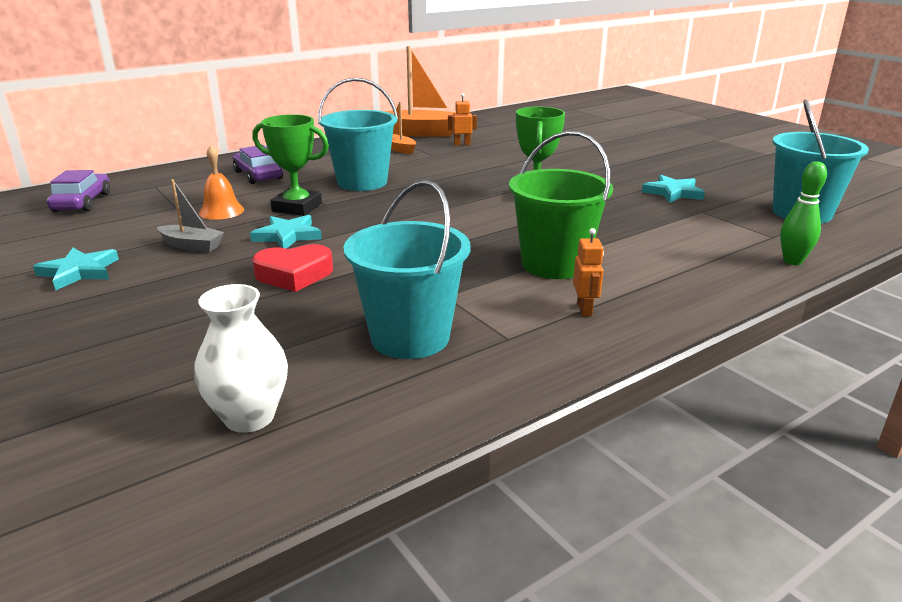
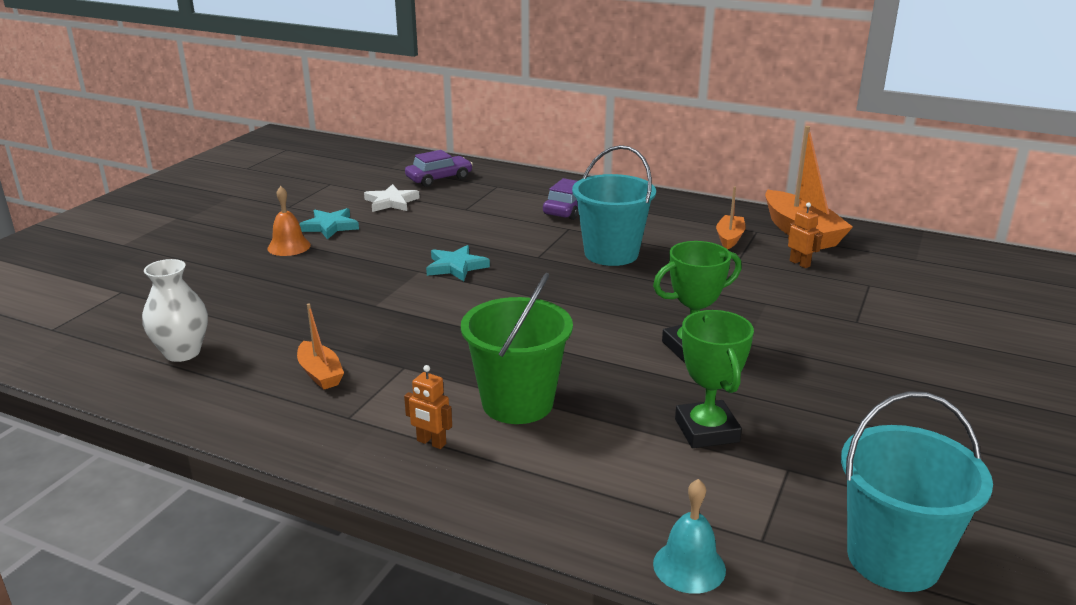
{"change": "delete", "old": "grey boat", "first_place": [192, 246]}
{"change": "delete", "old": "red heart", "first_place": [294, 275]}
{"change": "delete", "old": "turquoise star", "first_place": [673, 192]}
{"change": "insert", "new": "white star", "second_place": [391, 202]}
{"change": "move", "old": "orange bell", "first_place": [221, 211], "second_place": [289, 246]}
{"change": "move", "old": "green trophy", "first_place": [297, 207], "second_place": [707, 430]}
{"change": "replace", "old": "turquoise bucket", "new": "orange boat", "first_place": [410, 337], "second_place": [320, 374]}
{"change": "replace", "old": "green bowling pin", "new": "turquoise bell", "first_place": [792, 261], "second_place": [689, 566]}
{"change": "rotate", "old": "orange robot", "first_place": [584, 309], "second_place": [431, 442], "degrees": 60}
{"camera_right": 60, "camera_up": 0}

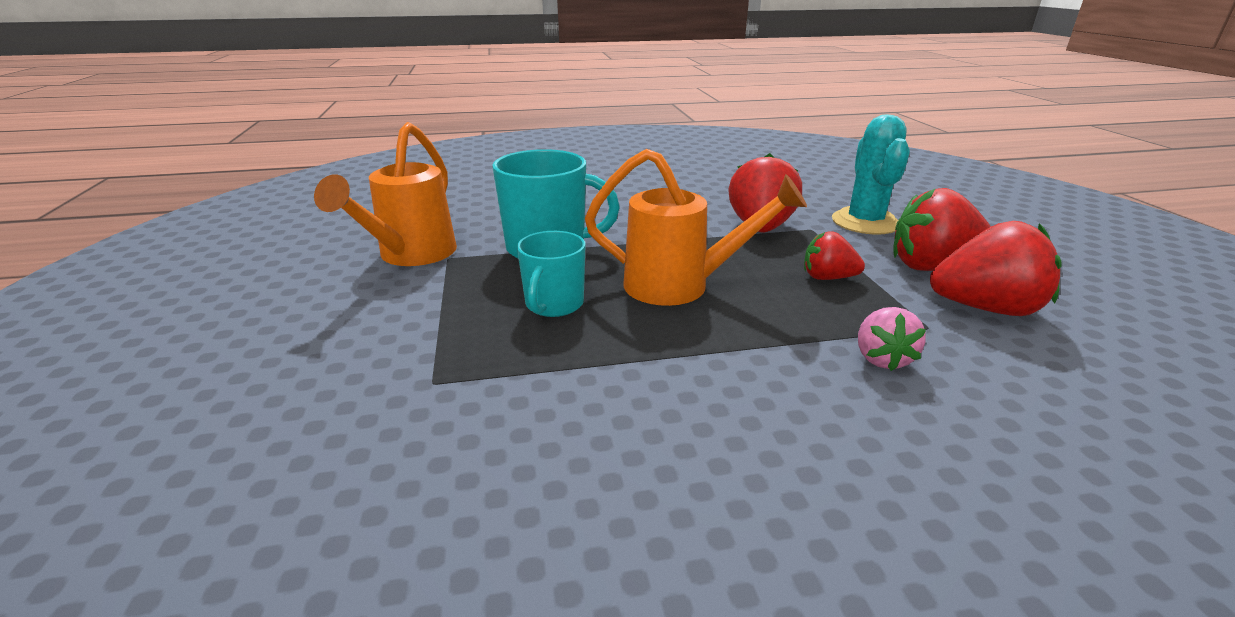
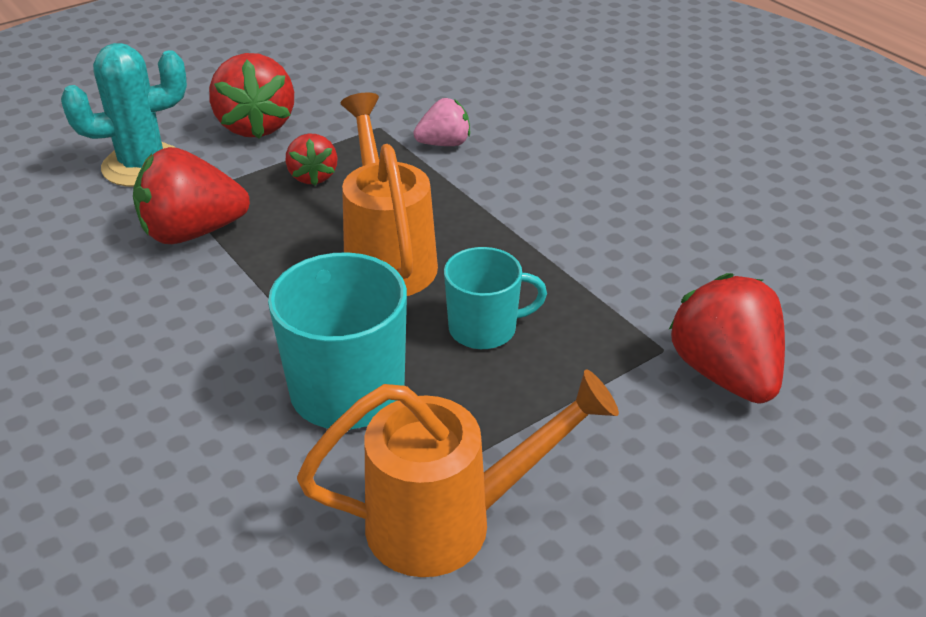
{"change": "move", "old": "red strawberry", "first_place": [985, 308], "second_place": [724, 373]}
{"camera_right": -115, "camera_up": 10}

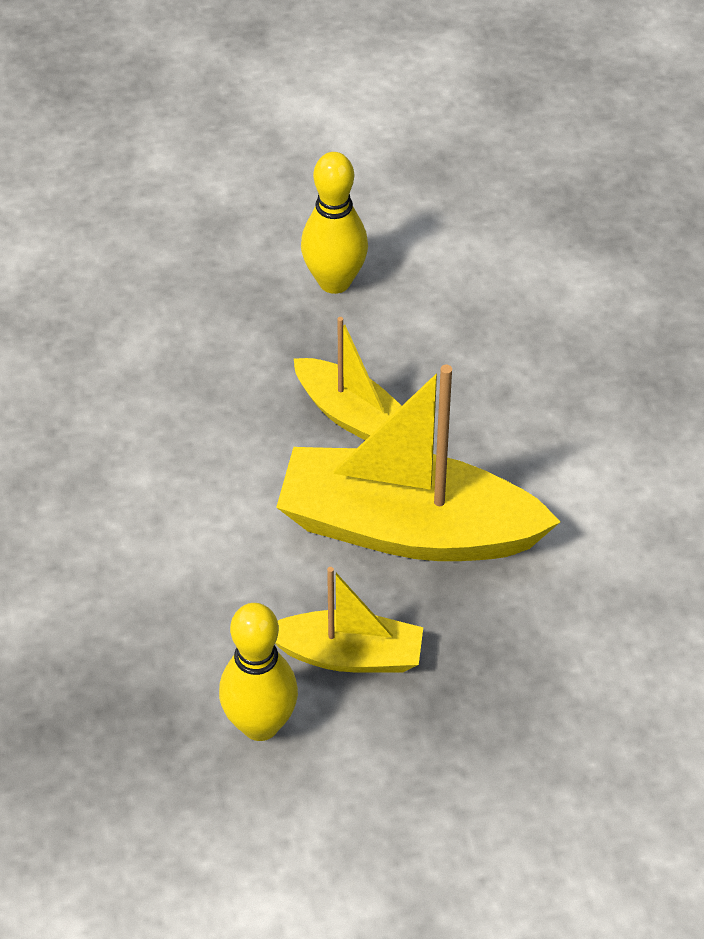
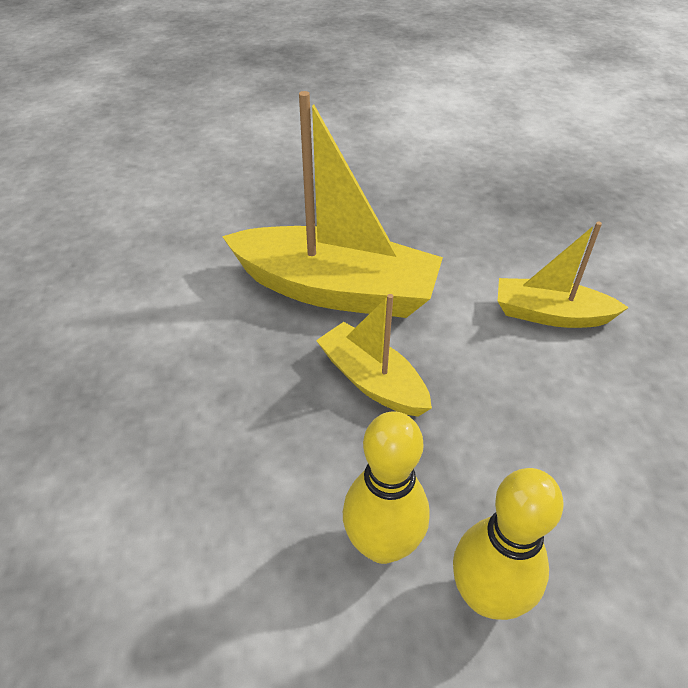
{"change": "move", "old": "yellow bowling pin", "first_place": [260, 725], "second_place": [487, 596]}
{"change": "move", "old": "yellow boat", "first_place": [348, 655], "second_place": [550, 314]}
{"camera_right": -175, "camera_up": -5}

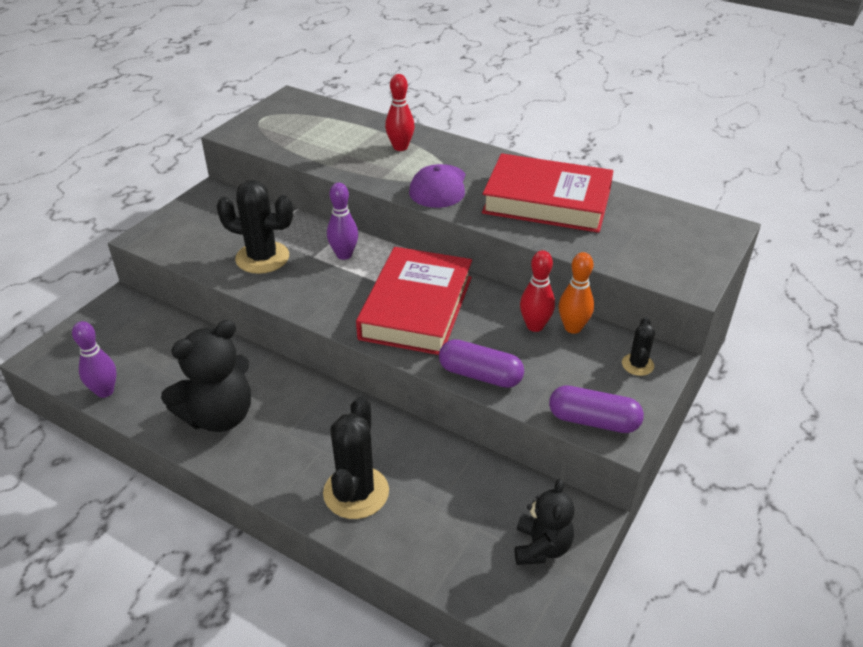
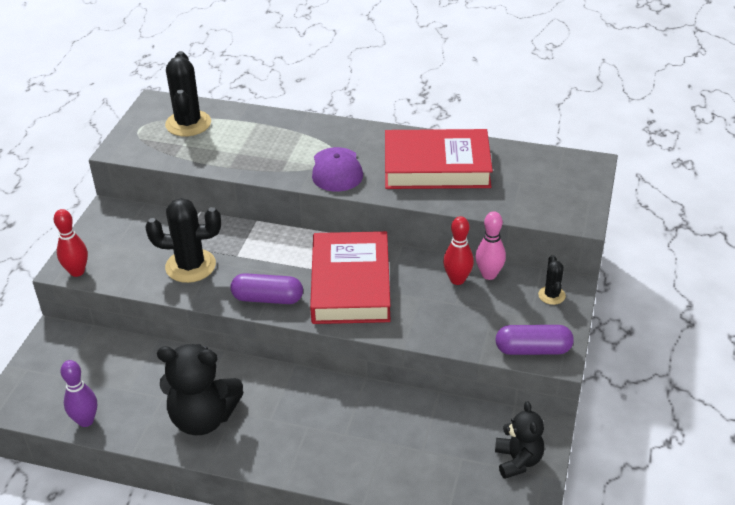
{"change": "delete", "old": "purple bowling pin", "first_place": [344, 255]}
{"change": "move", "old": "black cactus", "first_place": [356, 492], "second_place": [188, 124]}
{"change": "move", "old": "red bowling pin", "first_place": [400, 147], "second_place": [77, 271]}
{"change": "move", "old": "purple capsule", "first_place": [480, 375], "second_place": [267, 299]}
{"change": "recolor", "old": "orange bowling pin", "new": "pink bowling pin", "first_place": [573, 328], "second_place": [489, 275]}
{"change": "rotate", "old": "black teddy bear", "first_place": [219, 416], "second_place": [203, 418], "degrees": 60}
{"camera_right": -15, "camera_up": 0}

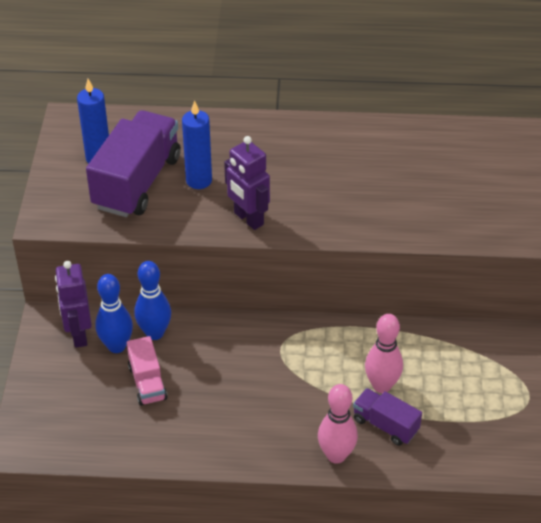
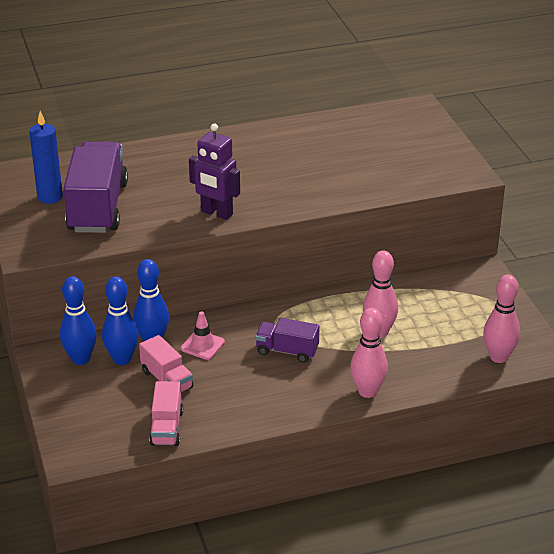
{"change": "delete", "old": "blue candle", "first_place": [199, 180]}
{"change": "insert", "new": "pink truck", "second_place": [166, 428]}
{"change": "insert", "new": "pink traffic cone", "second_place": [202, 345]}
{"change": "insert", "new": "pink bowling pin", "second_place": [498, 357]}
{"change": "move", "old": "purple truck", "first_place": [385, 425], "second_place": [287, 351]}
{"change": "replace", "old": "purple robot", "new": "blue bowling pin", "first_place": [79, 335], "second_place": [80, 359]}
{"camera_right": -20, "camera_up": -10}

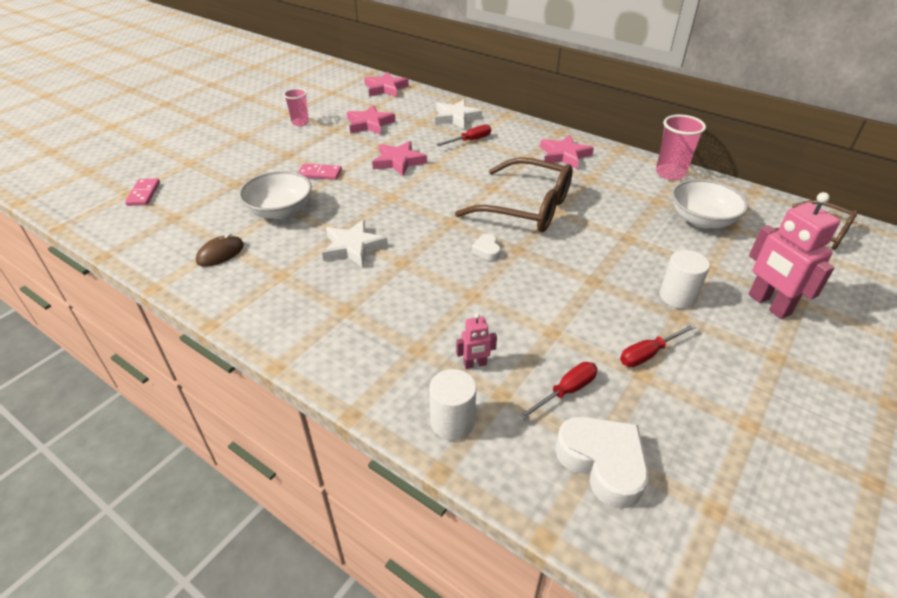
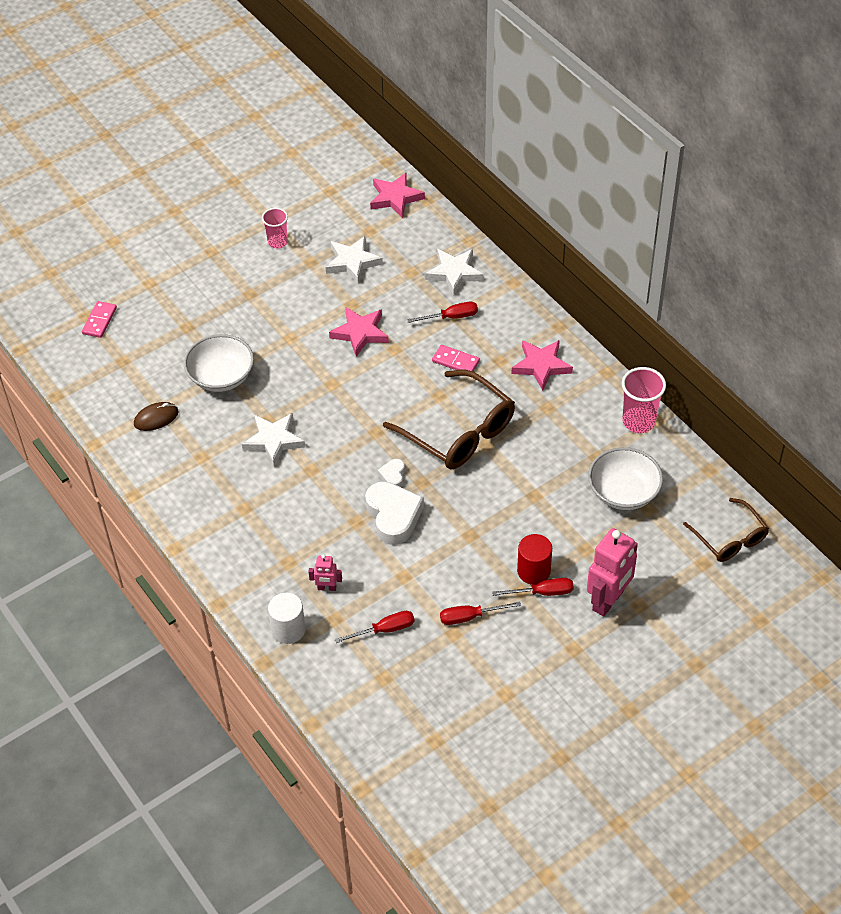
{"change": "insert", "new": "red screwdriver", "second_place": [543, 592]}
{"change": "move", "old": "pink domino", "first_place": [320, 173], "second_place": [455, 361]}
{"change": "move", "old": "white heart", "first_place": [602, 463], "second_place": [393, 516]}
{"change": "recolor", "old": "pink star", "new": "white star", "first_place": [369, 124], "second_place": [352, 262]}
{"change": "recolor", "old": "white cylinder", "new": "red cylinder", "first_place": [677, 296], "second_place": [533, 571]}
{"change": "rotate", "old": "pink robot", "first_place": [768, 304], "second_place": [608, 601], "degrees": -135}
{"camera_right": 20, "camera_up": 10}

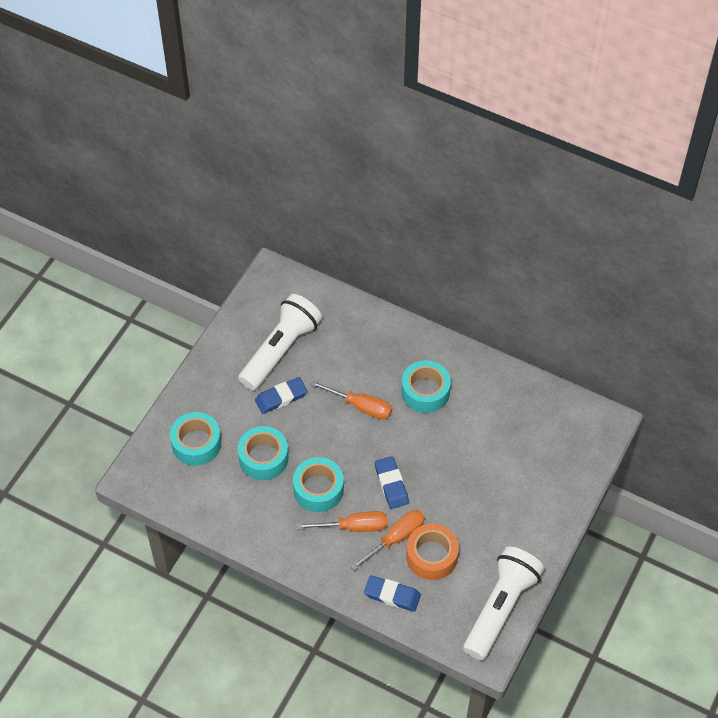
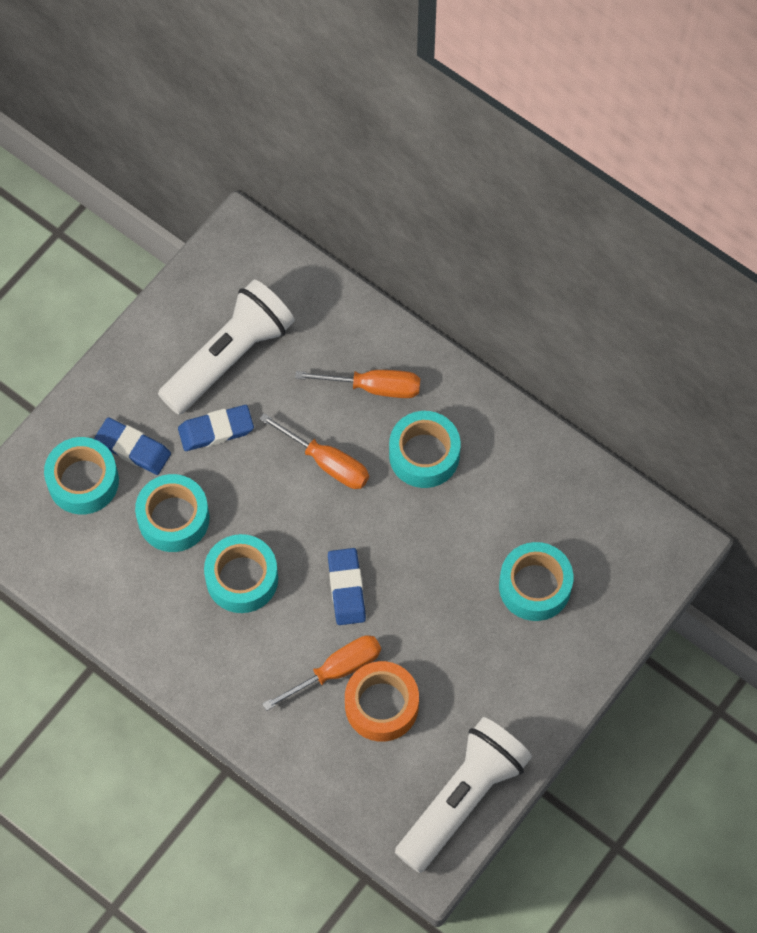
{"change": "insert", "new": "turquoise tape", "second_place": [535, 586]}
{"change": "move", "old": "orange screwdriver", "first_place": [353, 527], "second_place": [373, 387]}
{"change": "move", "old": "blue eraser", "first_place": [392, 595], "second_place": [133, 448]}
{"camera_right": 10, "camera_up": 10}

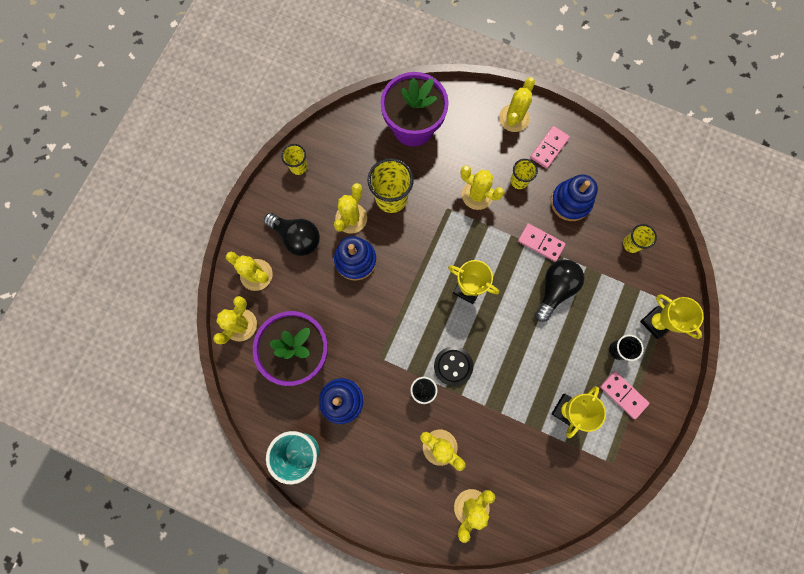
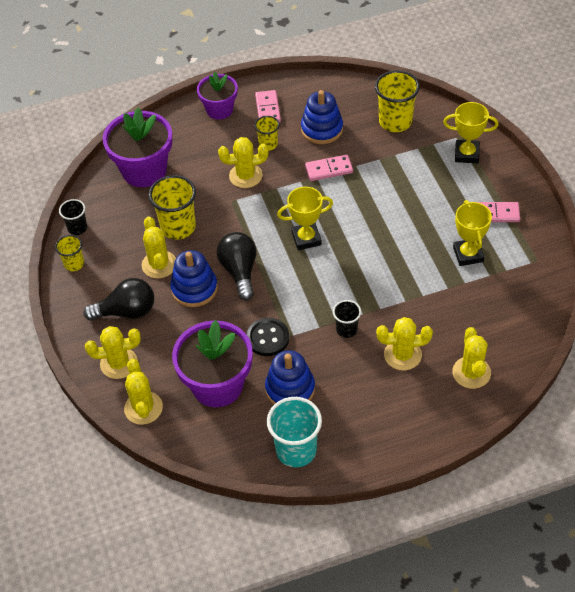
{"change": "move", "old": "black button", "first_place": [453, 366], "second_place": [268, 338]}
{"change": "move", "old": "black light bulb", "first_place": [555, 289], "second_place": [239, 271]}
{"change": "move", "old": "black cup", "first_place": [618, 350], "second_place": [77, 228]}
{"change": "replace", "old": "yellow cactus", "new": "purple flower pot", "first_place": [514, 118], "second_place": [219, 110]}
{"change": "resize", "old": "yellow cup", "first_place": [631, 244], "second_place": [395, 122], "factor": 1.77}
{"camera_right": -40, "camera_up": -25}

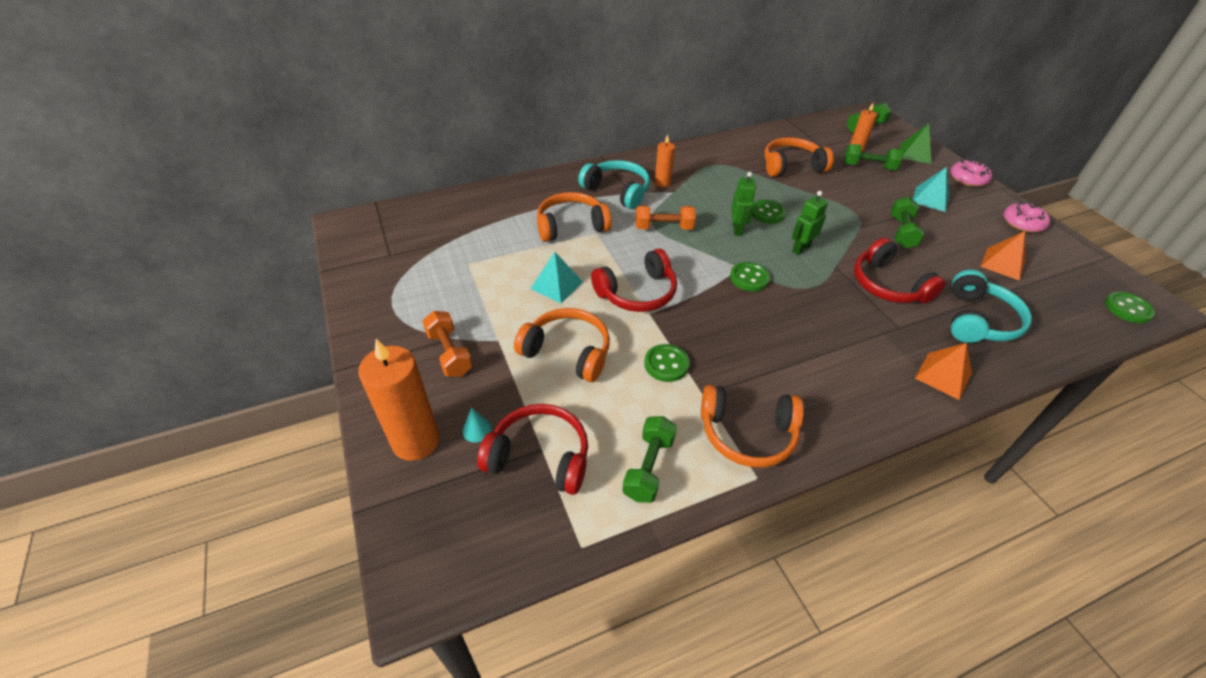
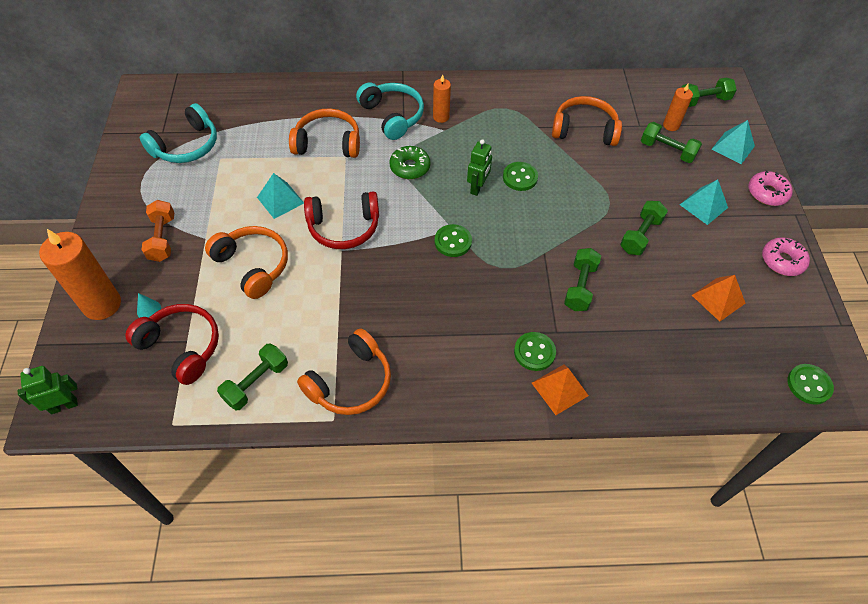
{"change": "move", "old": "green button", "first_place": [666, 364], "second_place": [534, 352]}
{"change": "move", "old": "green robot", "first_place": [800, 248], "second_place": [64, 406]}
{"change": "move", "old": "turquoise headphones", "first_place": [978, 320], "second_place": [186, 146]}
{"change": "replace", "old": "orange dumbbell", "new": "green donut", "first_place": [663, 227], "second_place": [410, 167]}
{"change": "replace", "old": "red headphones", "new": "green dumbbell", "first_place": [888, 285], "second_place": [580, 287]}
{"change": "recolor", "old": "green pyramid", "new": "turquoise pyramid", "first_place": [915, 154], "second_place": [733, 147]}
{"change": "rotate", "old": "orange headphones", "first_place": [747, 433], "second_place": [350, 382], "degrees": -75}
{"camera_right": 20, "camera_up": 10}

